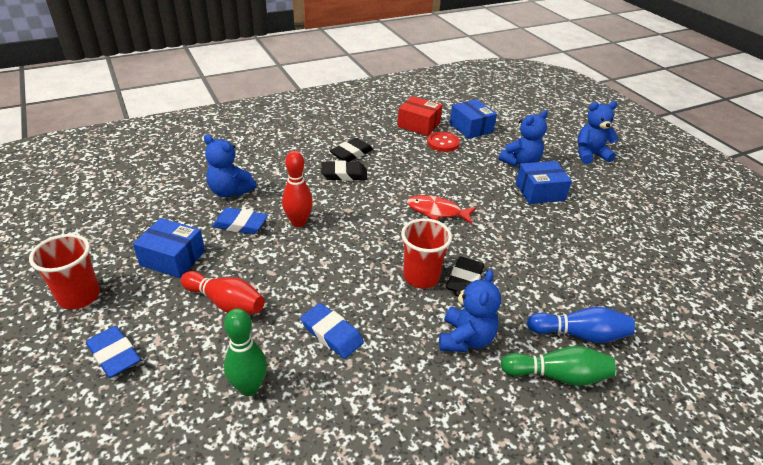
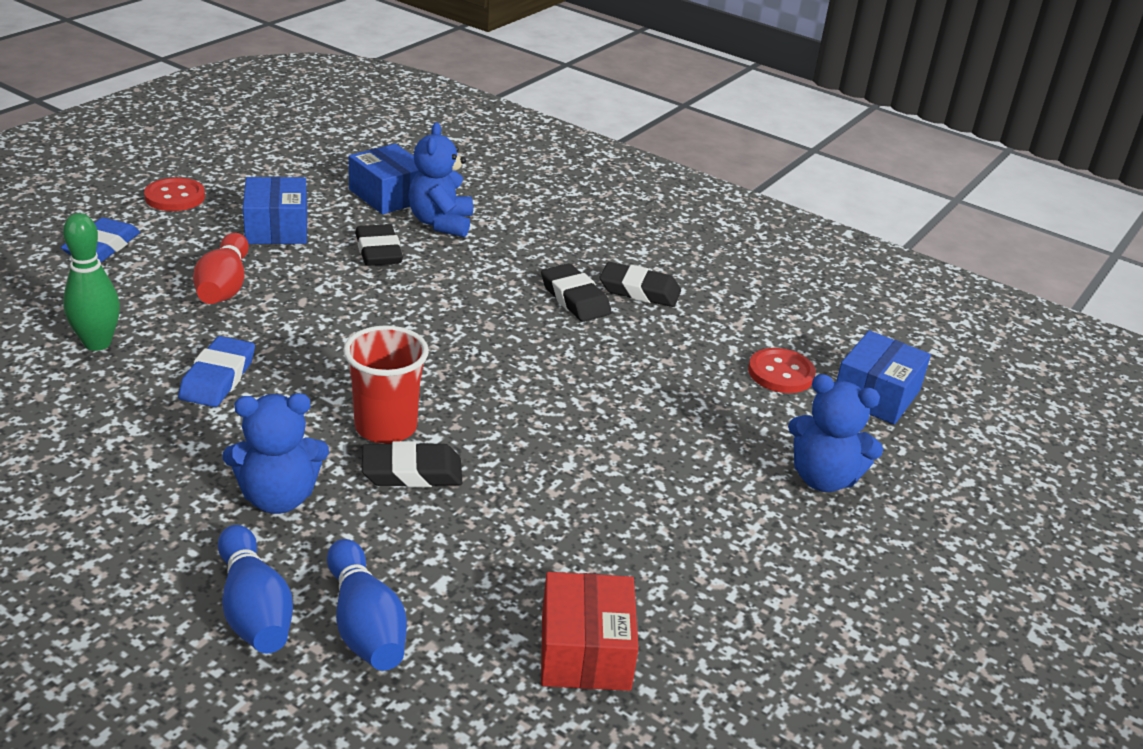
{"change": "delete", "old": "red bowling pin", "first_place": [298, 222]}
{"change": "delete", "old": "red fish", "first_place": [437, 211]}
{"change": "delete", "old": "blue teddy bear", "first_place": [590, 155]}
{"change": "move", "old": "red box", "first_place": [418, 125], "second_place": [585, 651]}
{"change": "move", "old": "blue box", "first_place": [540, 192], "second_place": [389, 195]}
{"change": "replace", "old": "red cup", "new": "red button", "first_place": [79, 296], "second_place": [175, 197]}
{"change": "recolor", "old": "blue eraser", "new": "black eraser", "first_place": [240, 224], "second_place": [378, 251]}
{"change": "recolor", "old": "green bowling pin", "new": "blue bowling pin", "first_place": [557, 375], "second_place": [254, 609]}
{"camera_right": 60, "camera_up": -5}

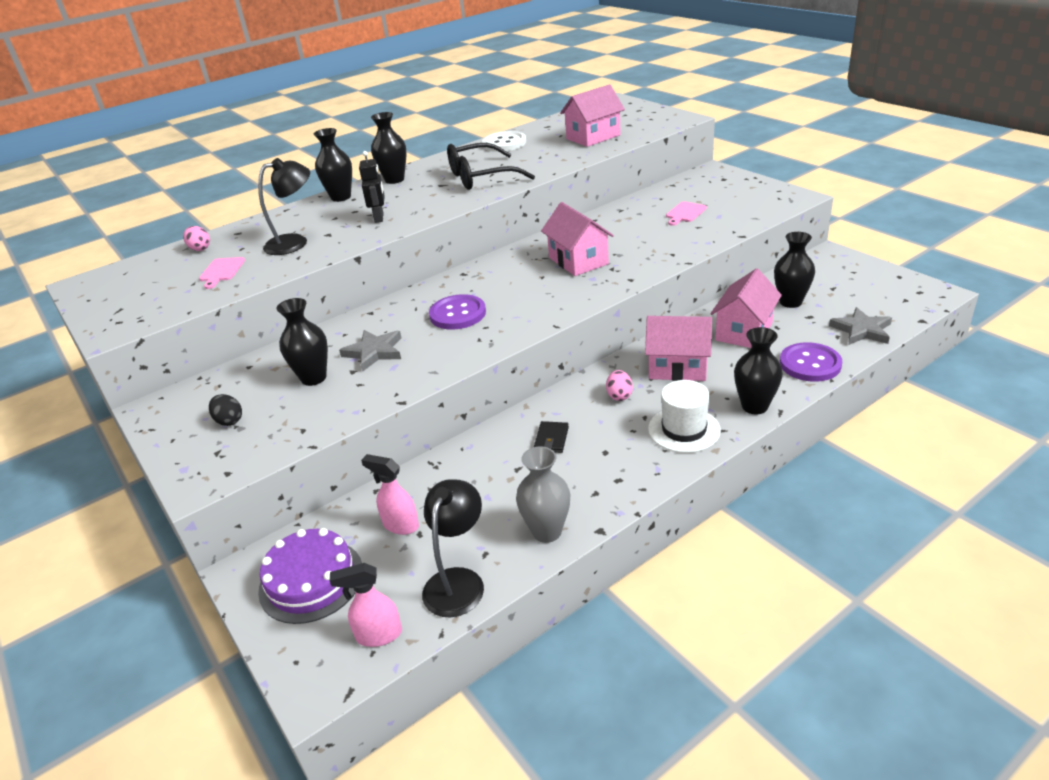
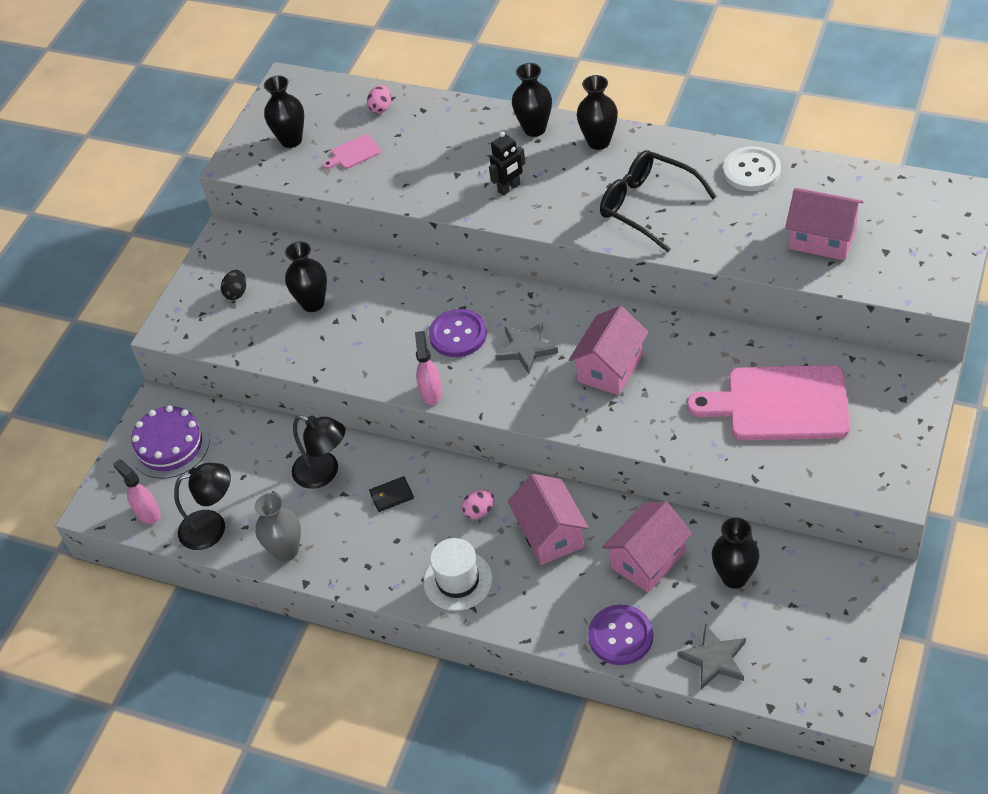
{"change": "move", "old": "black lamp", "first_place": [295, 242], "second_place": [324, 473]}
{"change": "move", "old": "grey star", "first_place": [374, 352], "second_place": [526, 349]}
{"change": "move", "old": "pink spray bottle", "first_place": [400, 525], "second_place": [431, 392]}
{"change": "move", "old": "black vase", "first_place": [754, 406], "second_place": [291, 140]}
{"change": "rotate", "old": "pink house", "first_place": [744, 331], "second_place": [648, 560], "degrees": -45}
{"change": "resize", "old": "pink cutting board", "first_place": [685, 213], "second_place": [780, 404], "factor": 2.4}
{"camera_right": 60, "camera_up": 15}

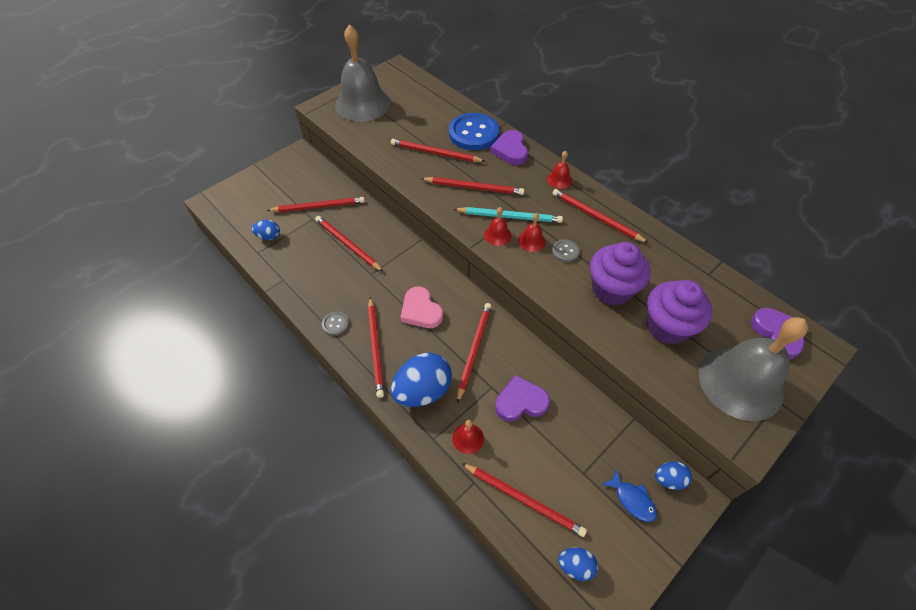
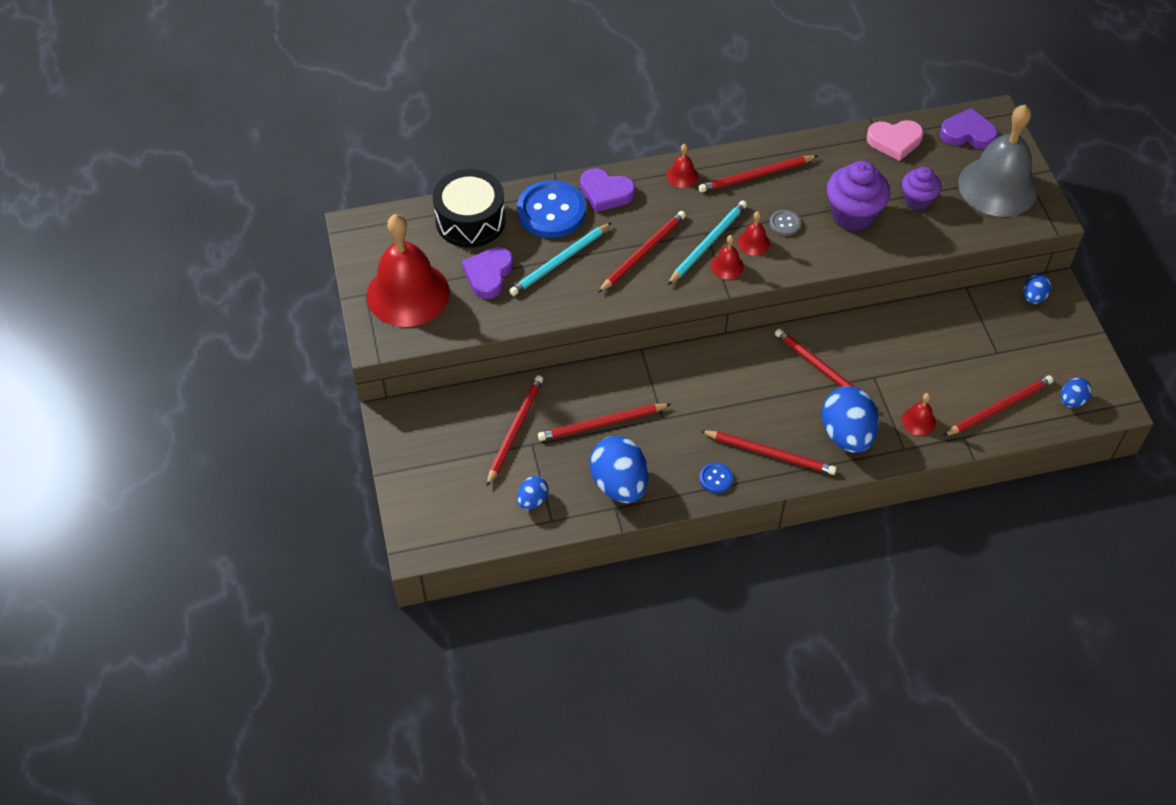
{"change": "delete", "old": "blue fish", "first_place": [632, 499]}
{"change": "insert", "new": "black drum", "second_place": [470, 220]}
{"change": "insert", "new": "blue egg", "second_place": [619, 484]}
{"change": "move", "old": "pink heart", "first_place": [421, 311], "second_place": [894, 141]}
{"change": "move", "old": "purple heart", "first_place": [520, 402], "second_place": [488, 275]}
{"change": "recolor", "old": "grey button", "new": "blue button", "first_place": [335, 324], "second_place": [715, 478]}
{"change": "recolor", "old": "grey bell", "new": "red bell", "first_place": [362, 104], "second_place": [408, 293]}
{"change": "recolor", "old": "red pencil", "new": "turquoise pencil", "first_place": [435, 153], "second_place": [559, 261]}
{"change": "resize", "old": "purple cupcake", "first_place": [667, 327], "second_place": [917, 200], "factor": 0.63}
{"camera_right": -60, "camera_up": 0}

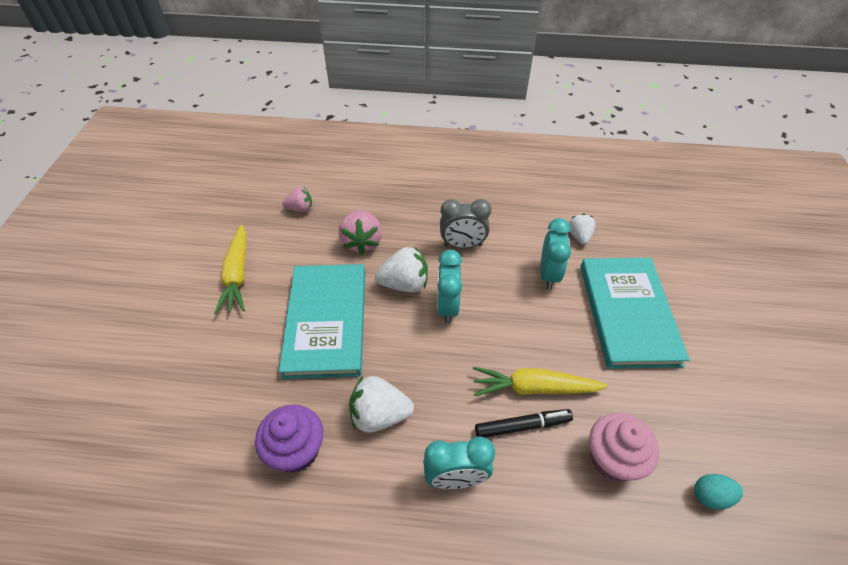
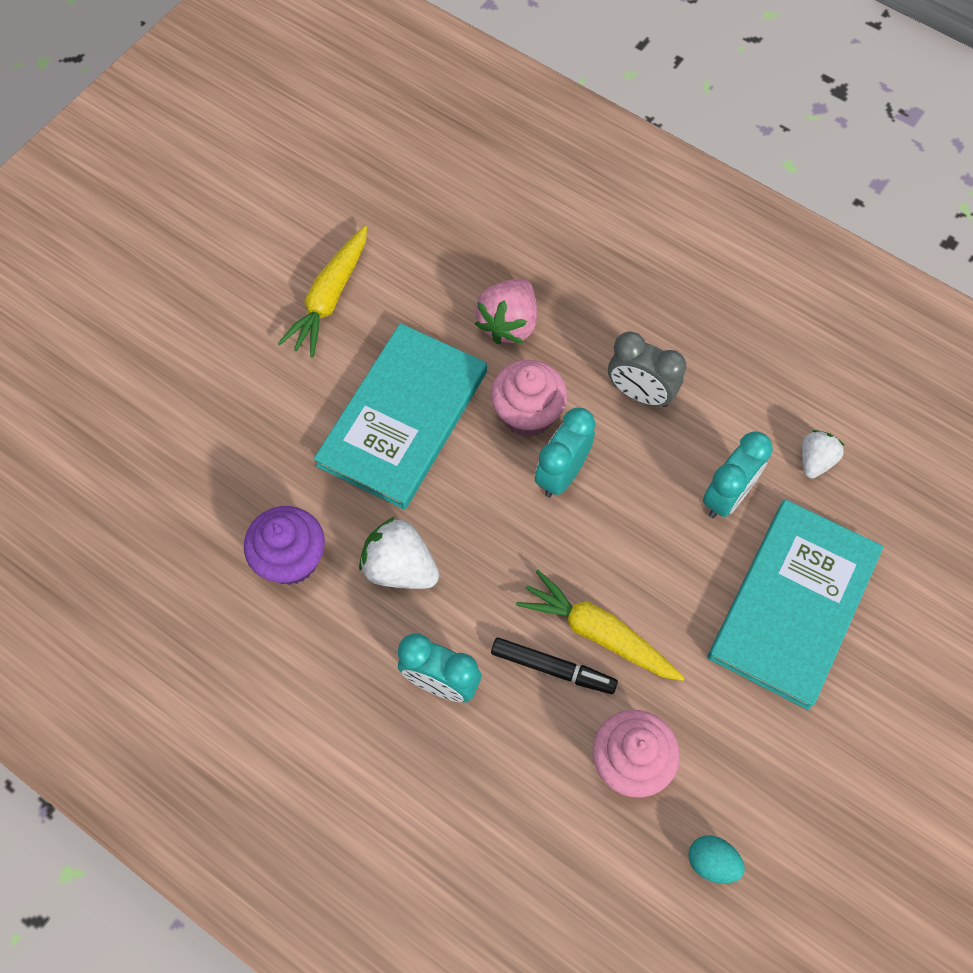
{"change": "delete", "old": "pink strawberry", "first_place": [300, 209]}
{"change": "replace", "old": "white strawberry", "new": "pink cupcake", "first_place": [404, 284], "second_place": [527, 414]}
{"camera_right": 30, "camera_up": 15}

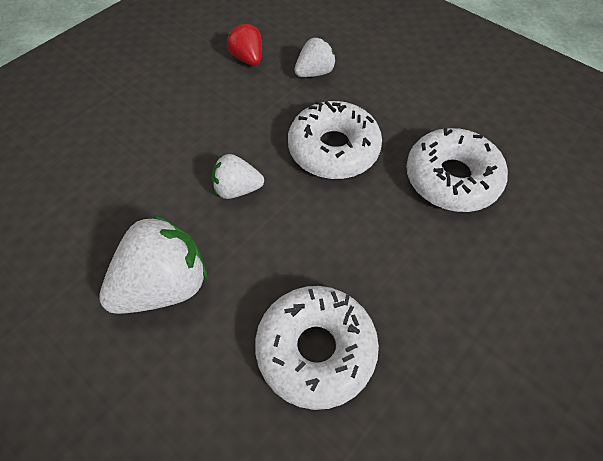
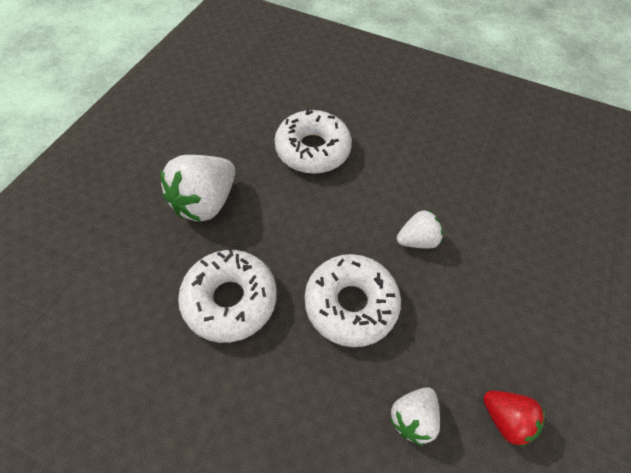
{"change": "move", "old": "white strawberry", "first_place": [164, 285], "second_place": [205, 202]}
{"camera_right": 160, "camera_up": 0}

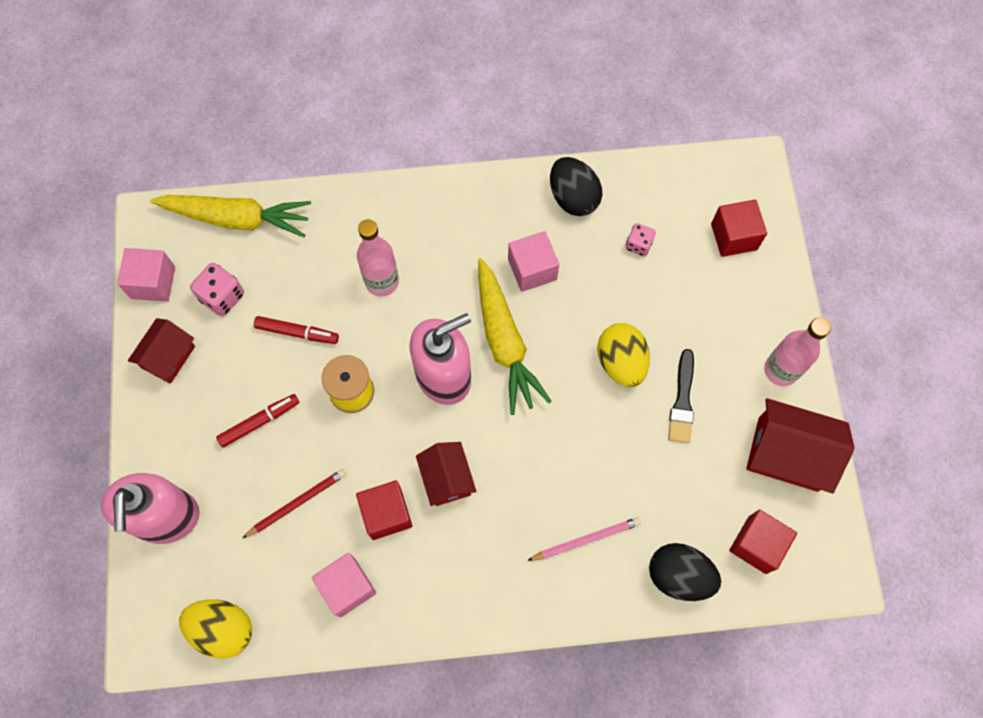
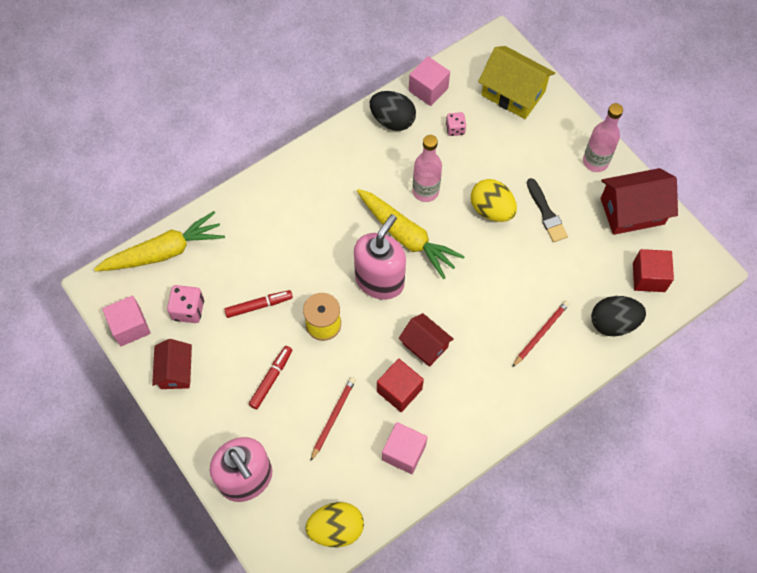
{"change": "move", "old": "pink bottle", "first_place": [382, 281], "second_place": [425, 191]}
{"change": "move", "old": "pink cube", "first_place": [532, 269], "second_place": [428, 89]}
{"change": "replace", "old": "red cube", "new": "yellow house", "first_place": [734, 236], "second_place": [513, 93]}
{"change": "recolor", "old": "pink pencil", "new": "red pencil", "first_place": [585, 539], "second_place": [540, 333]}
{"camera_right": -30, "camera_up": -5}

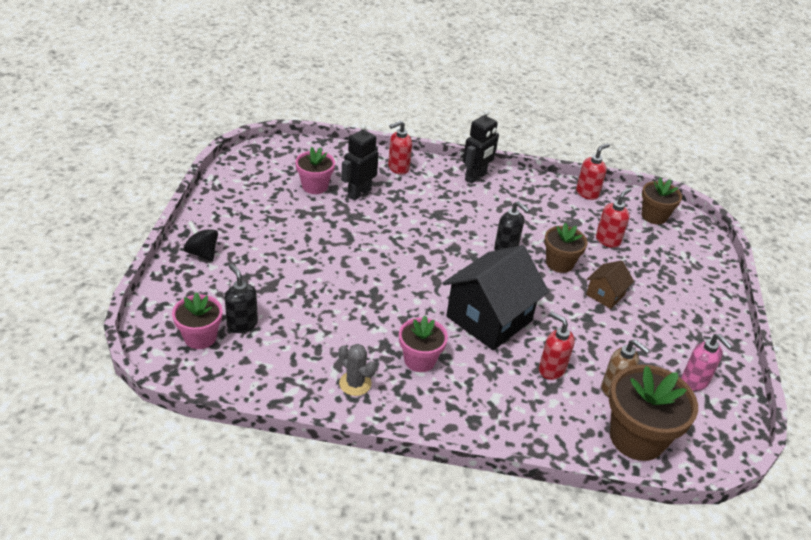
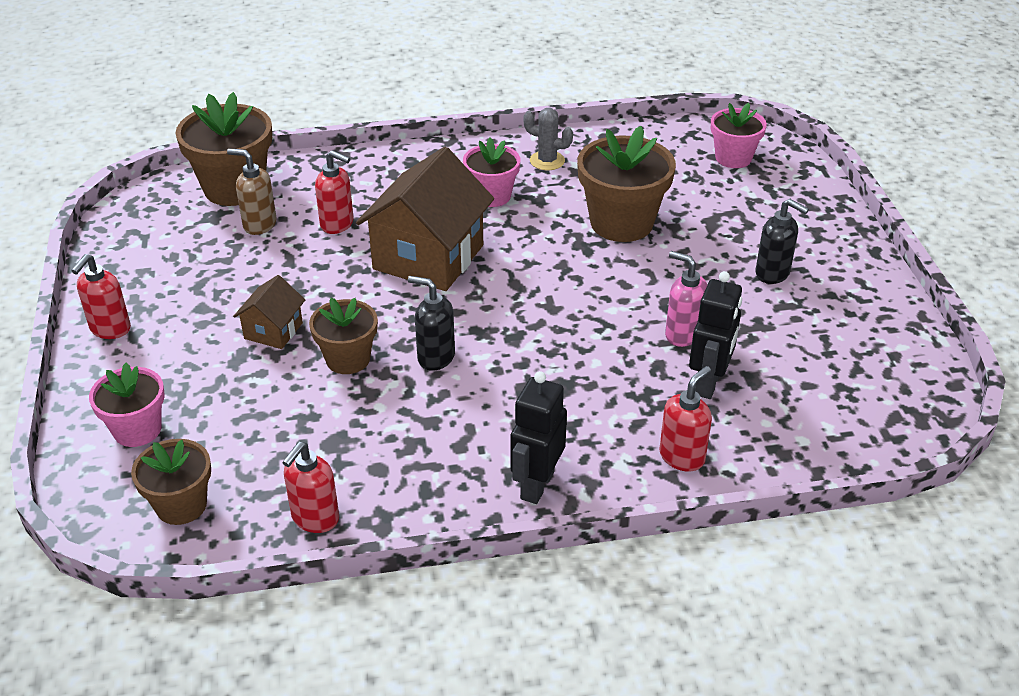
{"change": "delete", "old": "black spinning top", "first_place": [202, 253]}
{"change": "insert", "new": "brown flower pot", "second_place": [621, 223]}
{"change": "move", "old": "black soap dispenser", "first_place": [242, 324], "second_place": [773, 273]}
{"change": "move", "old": "pink flower pot", "first_place": [315, 186], "second_place": [137, 430]}
{"change": "move", "old": "red soap dispenser", "first_place": [608, 240], "second_place": [110, 329]}
{"change": "move", "old": "pink soap dispenser", "first_place": [695, 382], "second_place": [682, 334]}
{"change": "recolor", "old": "black house", "new": "brown house", "first_place": [489, 318], "second_place": [428, 257]}
{"camera_right": 165, "camera_up": 0}

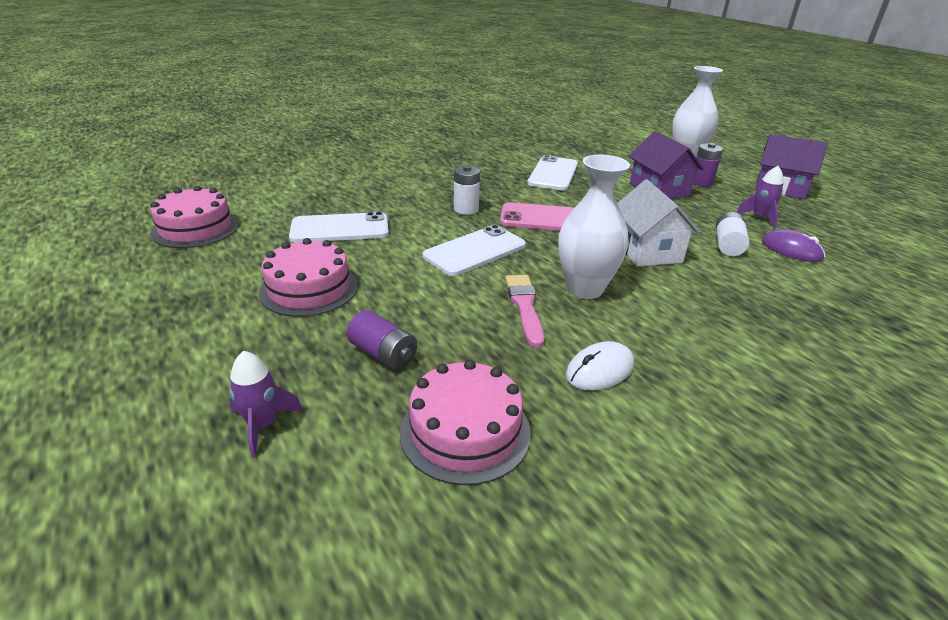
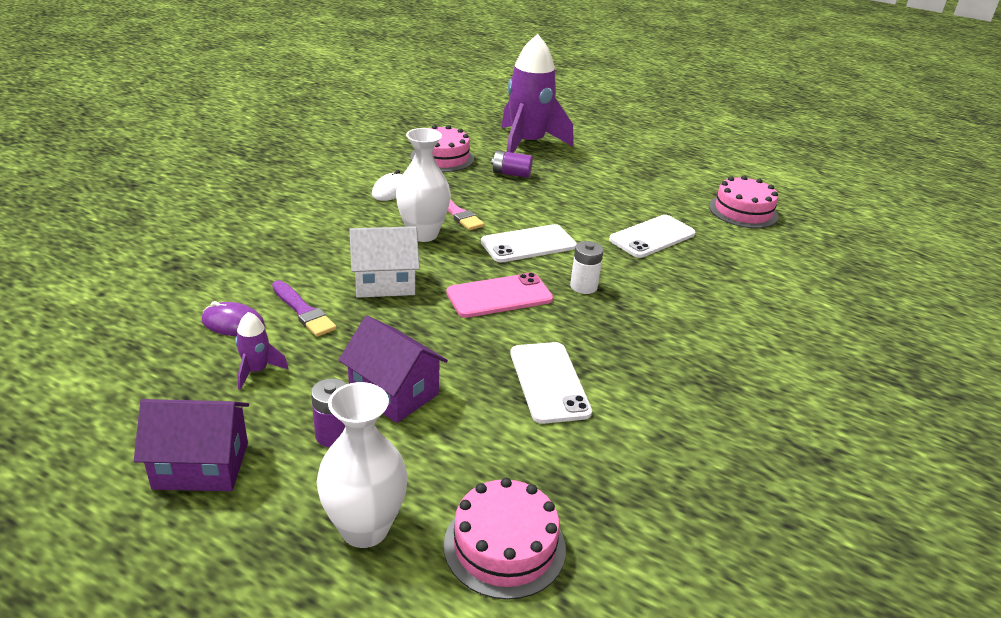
{"change": "move", "old": "pink cake", "first_place": [309, 288], "second_place": [504, 546]}
{"change": "replace", "old": "white battery", "new": "purple brush", "first_place": [727, 245], "second_place": [303, 311]}
{"change": "rotate", "old": "white phone", "first_place": [475, 251], "second_place": [528, 244], "degrees": 45}
{"change": "rotate", "old": "white house", "first_place": [647, 250], "second_place": [384, 283], "degrees": -60}
{"change": "resize", "old": "purple rocket", "first_place": [263, 425], "second_place": [527, 144], "factor": 2.44}
{"camera_right": 150, "camera_up": 0}

